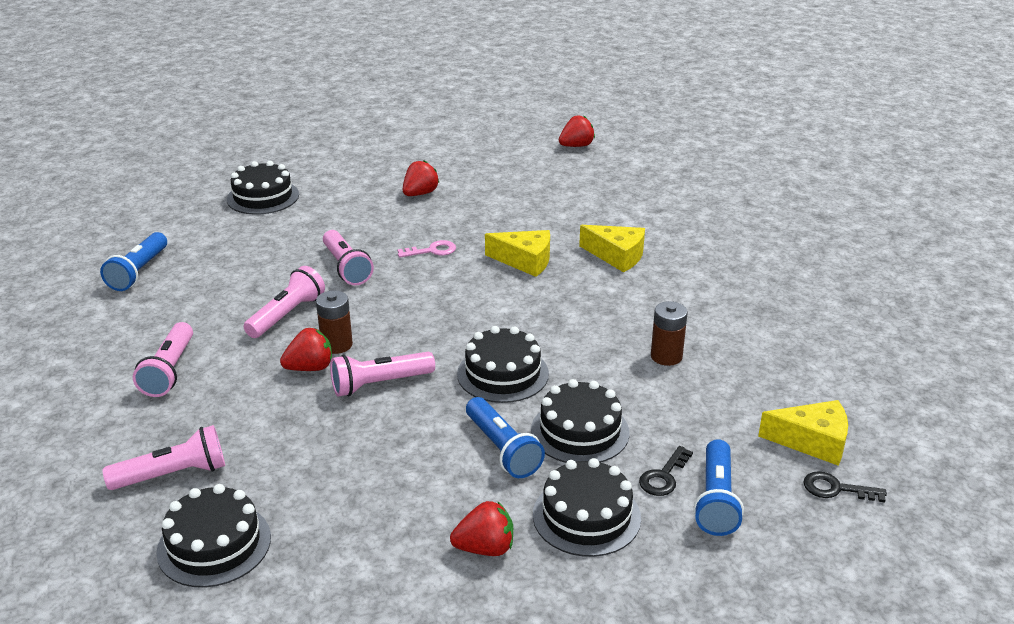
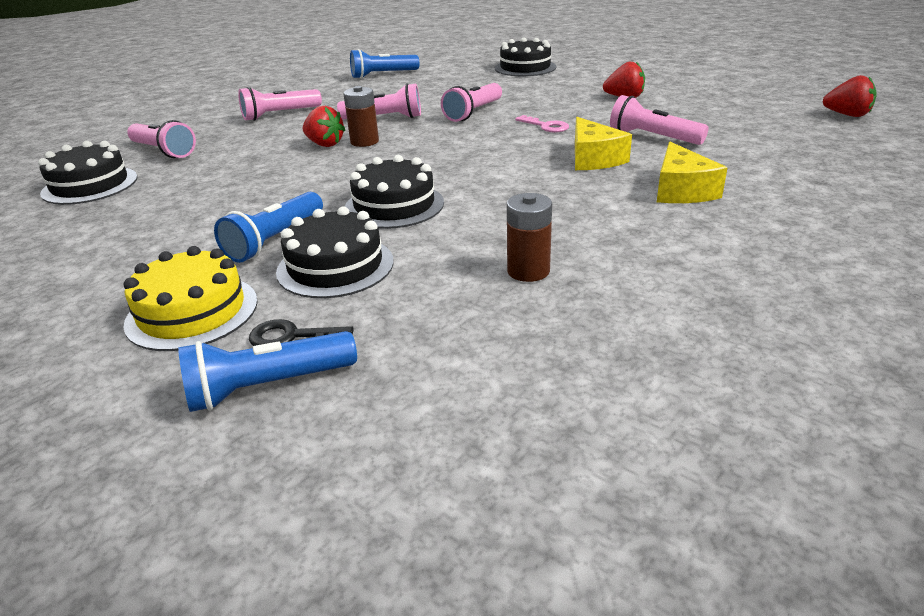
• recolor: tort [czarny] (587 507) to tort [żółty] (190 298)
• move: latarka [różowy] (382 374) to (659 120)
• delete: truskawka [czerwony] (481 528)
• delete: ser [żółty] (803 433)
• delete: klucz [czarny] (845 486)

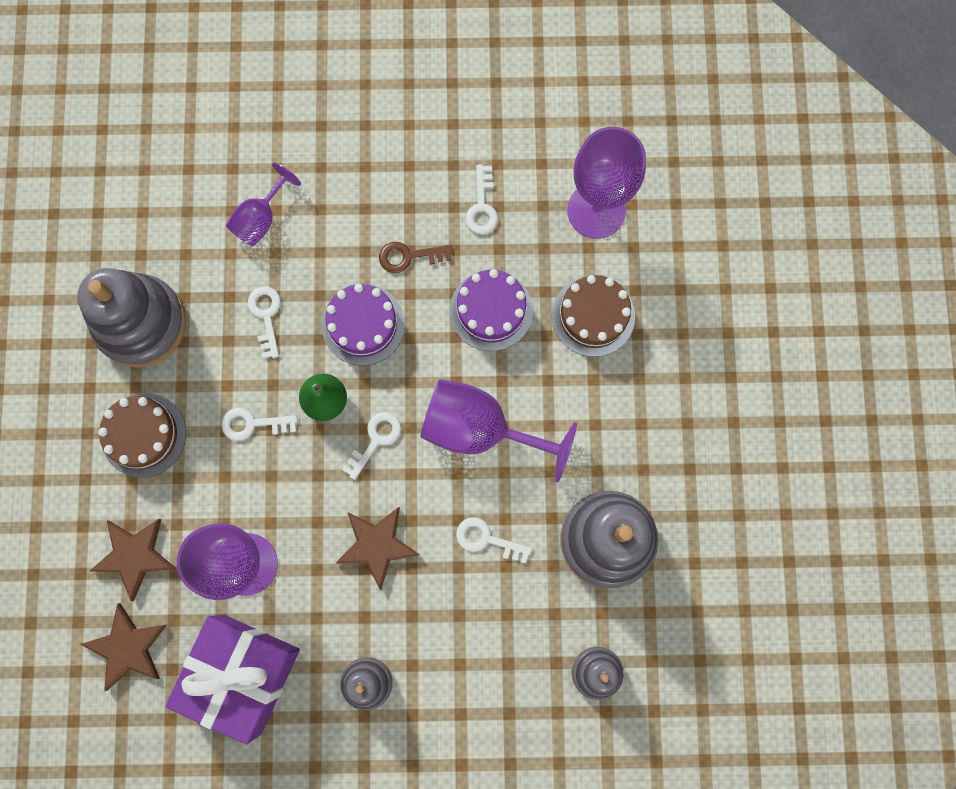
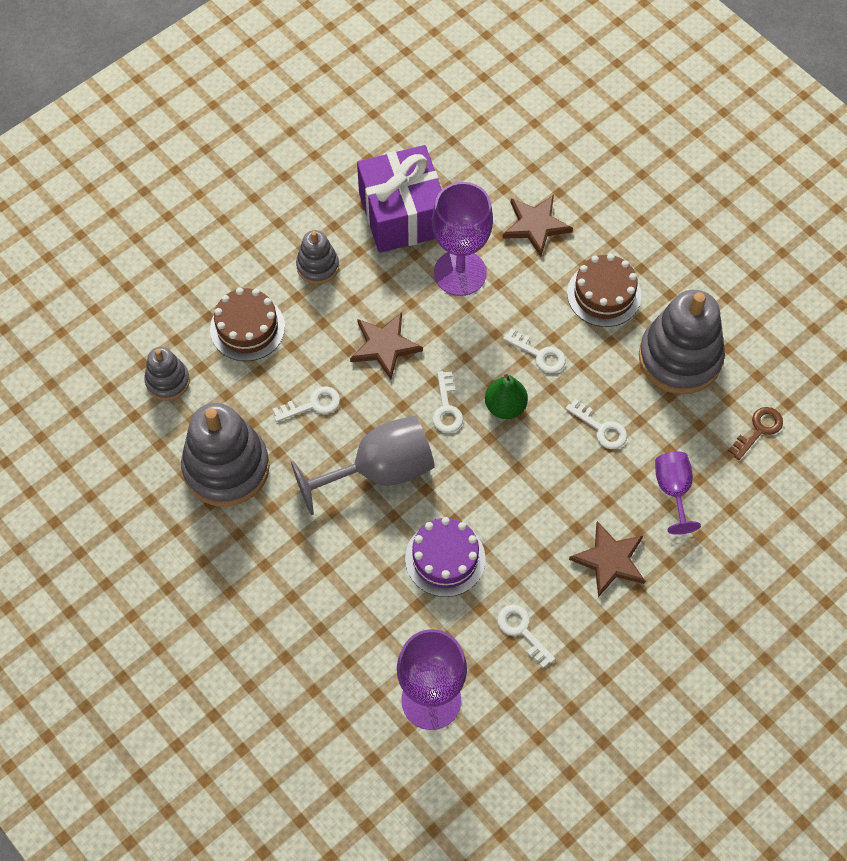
• move: tort [brązowy] (593 316) to (247 324)
• recolor: kielich [fioletowy] (499 430) to kielich [szary] (363 465)
• rotate: klucz [biały] (259 424) = (534 351) 75 degrees clockwise
• move: gwiazda [brązowy] (124 647) to (607 559)
• move: klucz [brązowy] (415 257) to (755 433)
• delete: tort [fioletowy] (363 325)

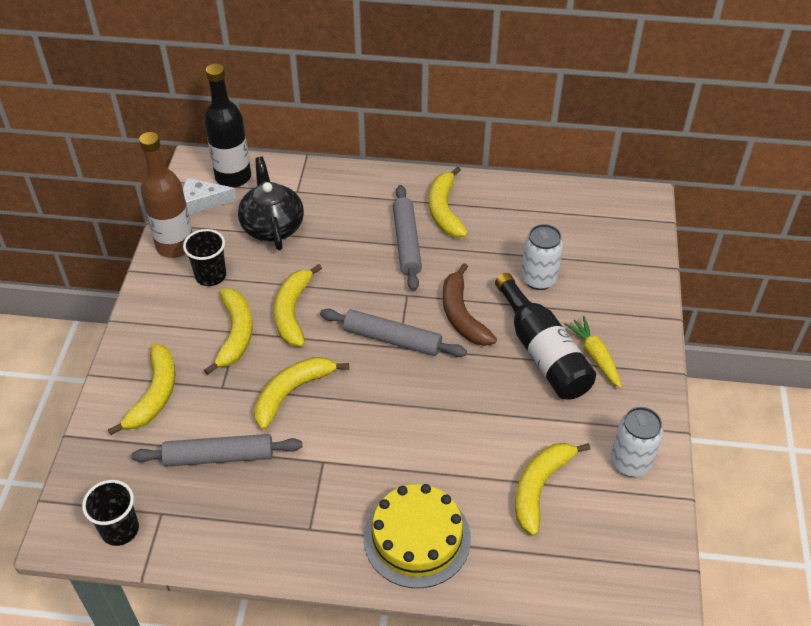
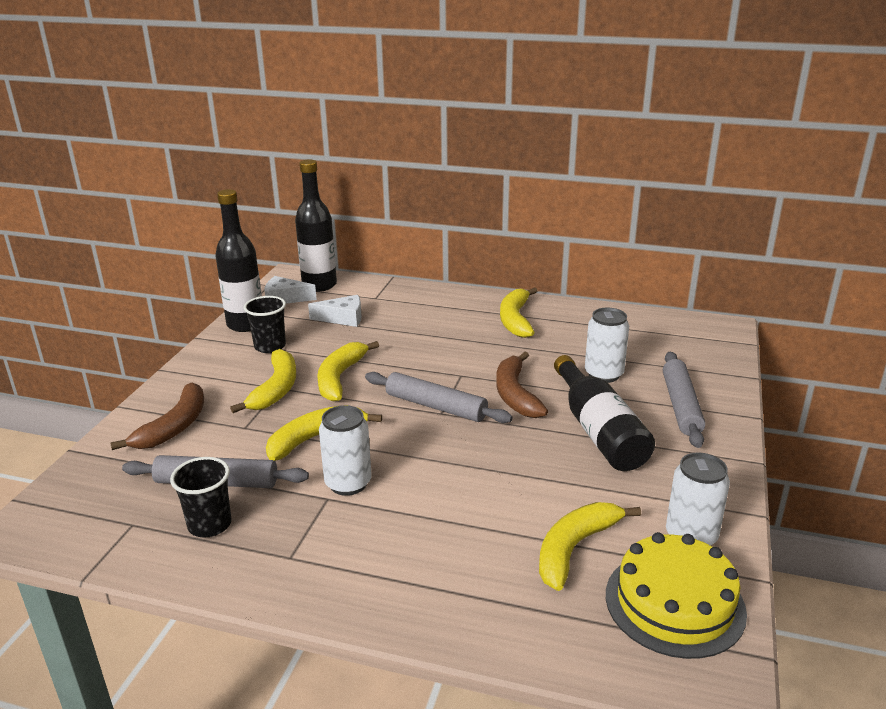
• recolor: banan [żółty] (141 389) to banan [brązowy] (157 416)
• move: szklanka [czarny] (110 513) to (201 497)
• recolor: butelka [brązowy] (166 195) to butelka [czarny] (238 260)
• replace: imbryk [czarny] (271 203) to ser [biały] (335 311)
• insert: puszka [biały] (345 450)
• move: tort [żółty] (417 536) to (676 595)
• move: wałek do ciasta [szary] (407 238) to (684 400)
• delete: marchewka [żółty] (593 352)

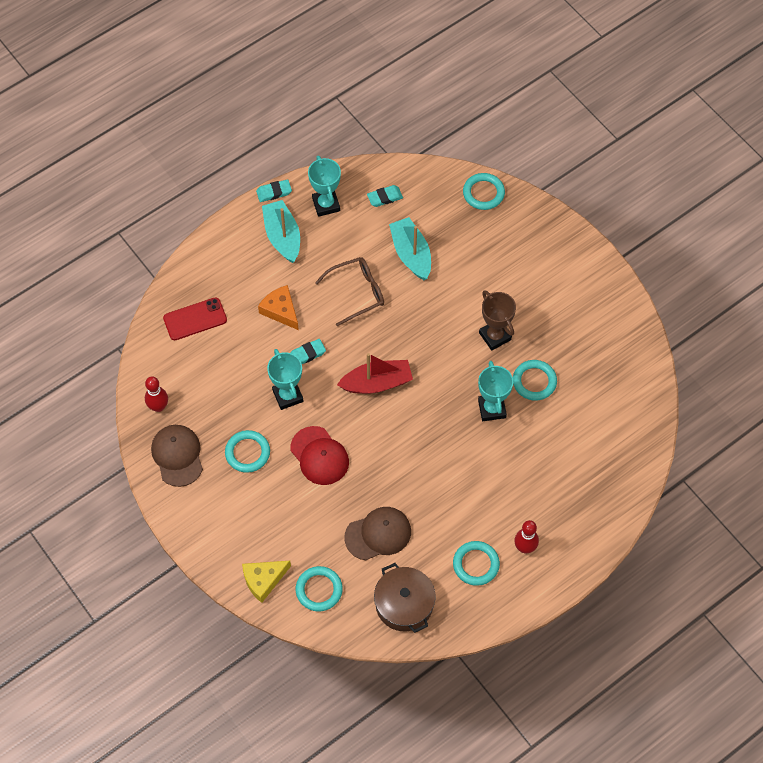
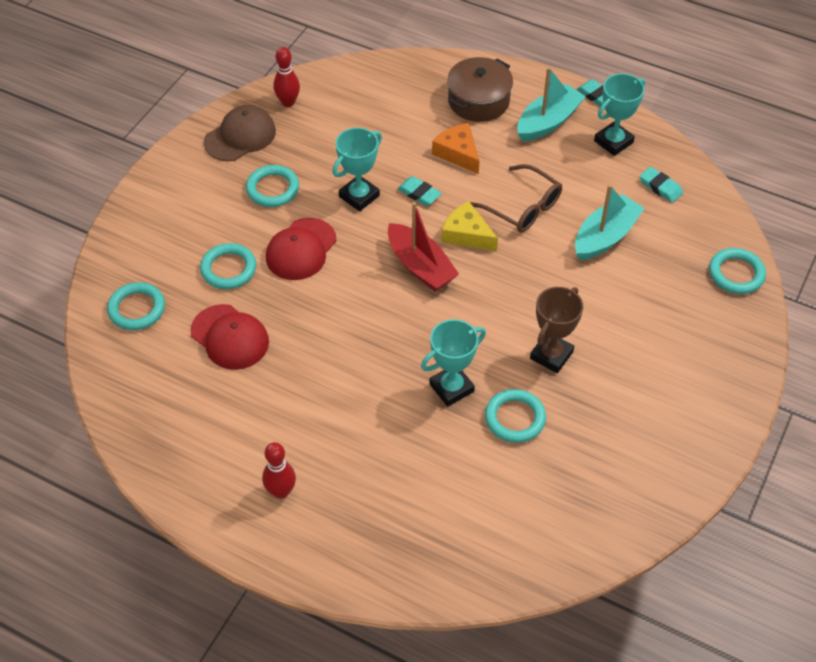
• recolor: czapka [brązowy] (377 533) to czapka [czerwony] (230 337)
• move: pierścień [turkusowy] (476 563) to (228 266)
• rotate: ser [pomarańczowy] (278 307) = (456 148) 60 degrees counterclockwise
• move: ser [żółty] (266 582) to (469 226)
• move: garnek [brązowy] (405 598) to (480 89)
• delete: telefon [czerwony] (195 318)

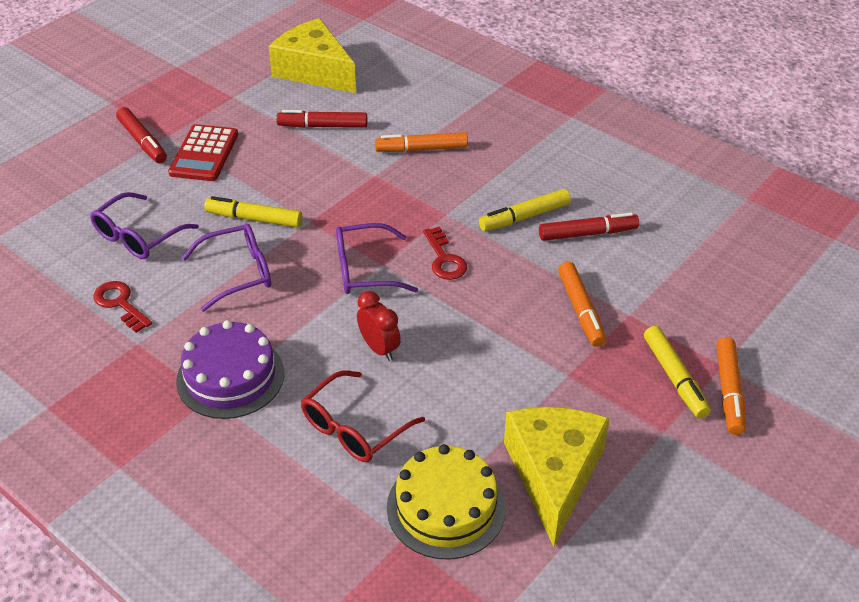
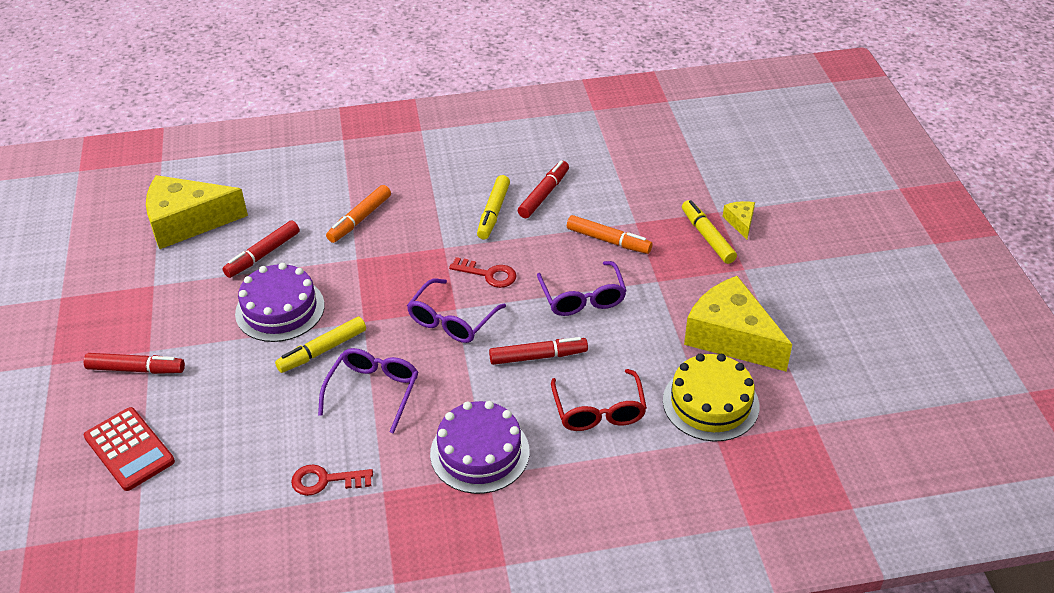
• move: kalkulator [czerwony] (203 152) to (129 449)
• insert: tort [fioletowy] (280 302)
• replace: budzik [czerwony] (379 326) to flamaster [czerwony] (538 351)
• move: okulary [fioletowy] (144 225) to (582 288)
• rotate: flamaster [żółty] (677 372) = (709 232) 135 degrees counterclockwise
• replace: flamaster [pomarańczowy] (730 386) to ser [żółty] (739 220)

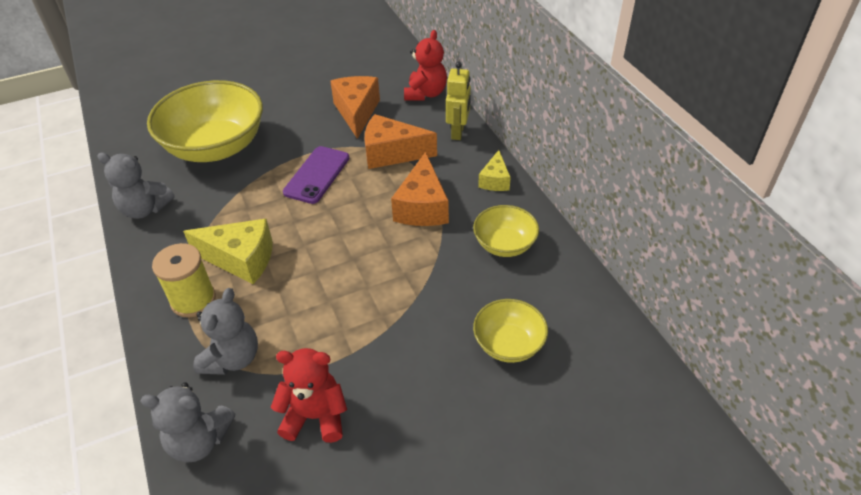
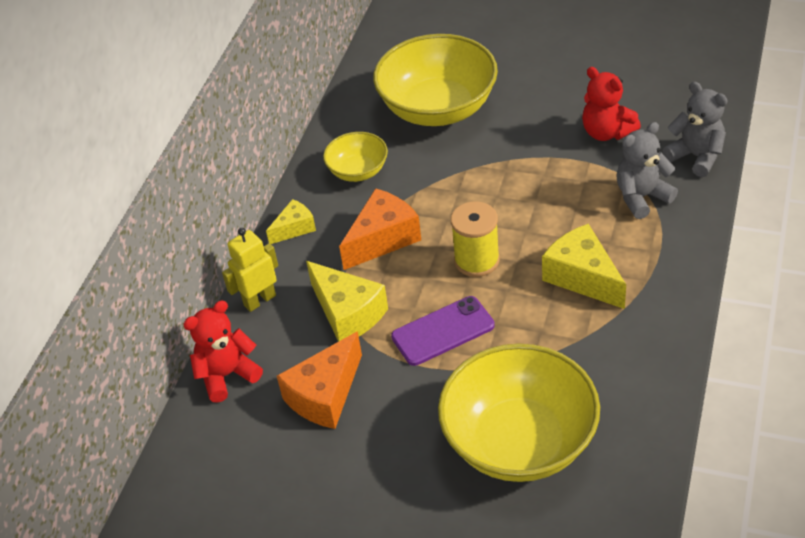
• recolor: ser [pomarańczowy] (401 141) to ser [żółty] (347 301)
• resize: miska [żółty] (510 331) = (435 80) x1.98
• move: szpulka [żółty] (184 280) to (475 239)
• delete: miś [szary] (136 186)

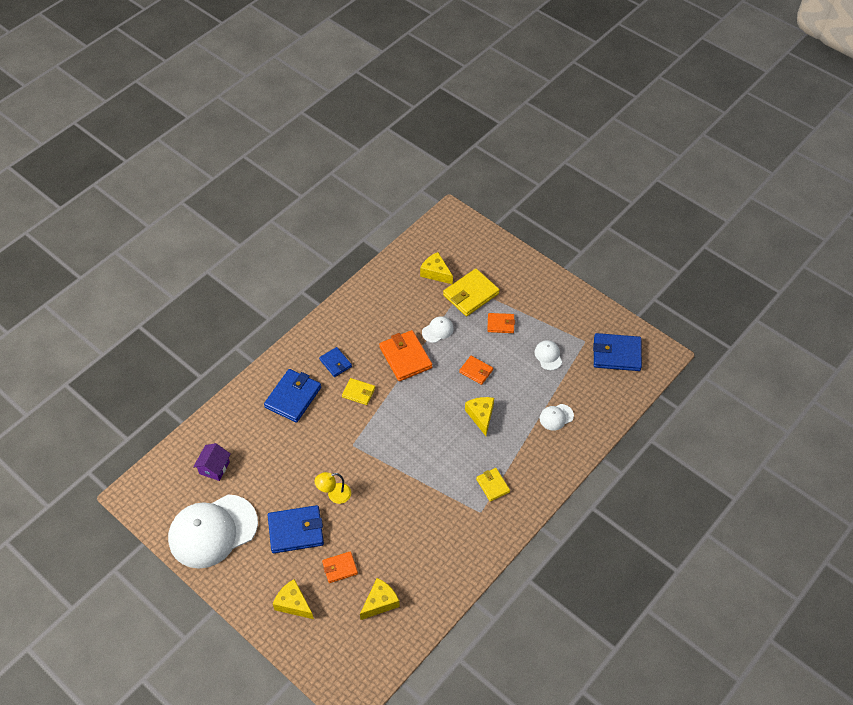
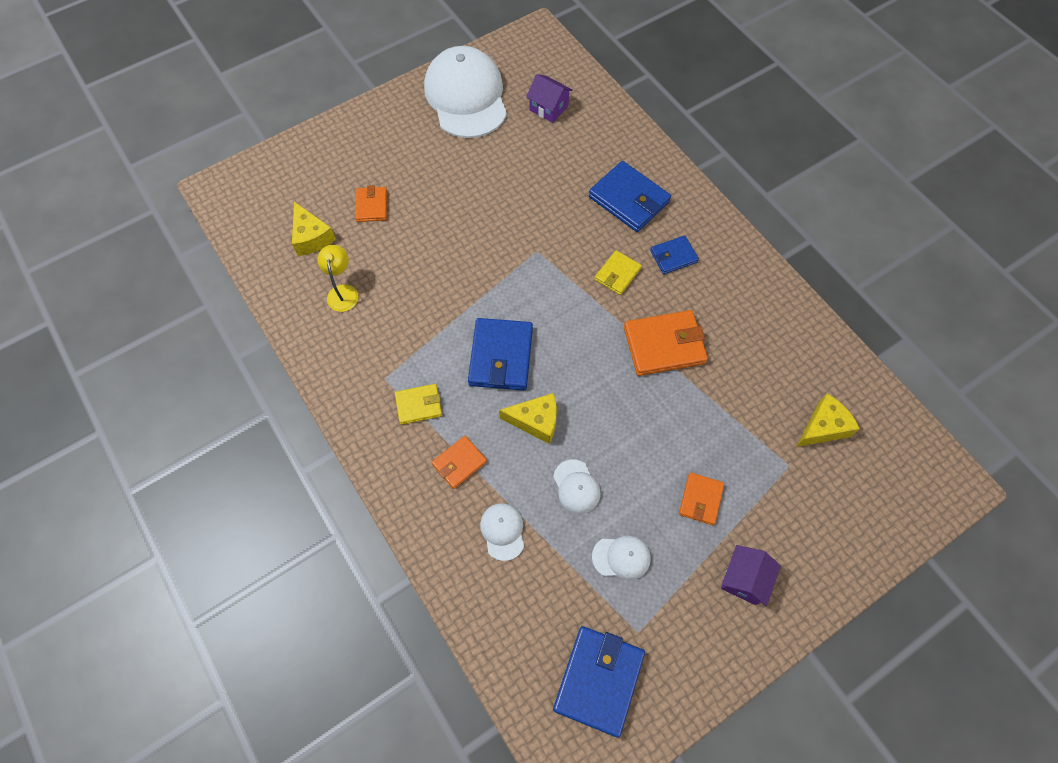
• move: lampka [żółty] (333 488) to (338 278)
• move: portfel [pomarańczowy] (476 370) to (459 462)
• move: portfel [niebieski] (296 529) to (500 354)
• move: czapka [biały] (438 329) to (576 486)
• insert: domek [fioletowy] (751 575)
• delete: ser [żółty] (293 599)
• delete: portfel [żółty] (471 292)

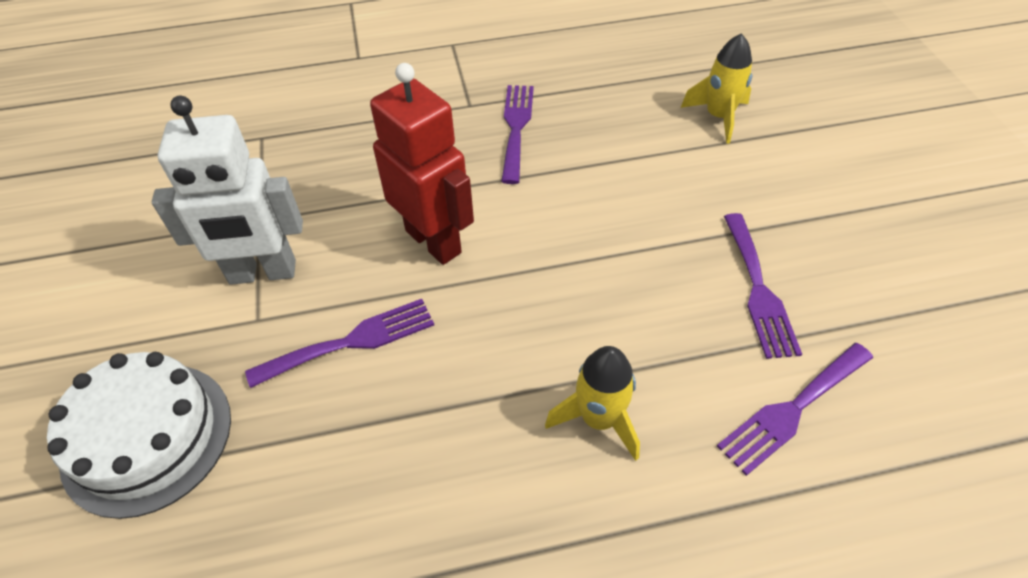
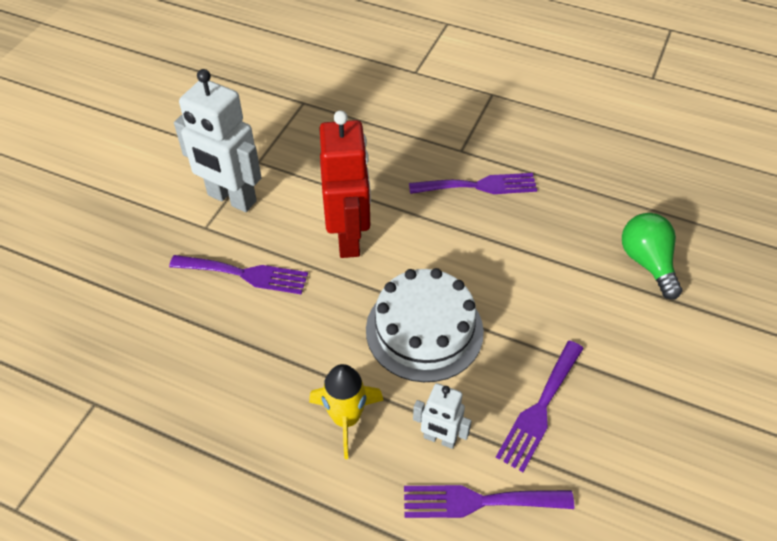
• move: tort [biały] (139 435) to (425 325)
• rotate: widelec [fioletowy] (517 134) = (473 183) 45 degrees clockwise
• insert: robot [biały] (442 416)
• replace: rakieta [żółty] (716 88) to żarówka [zielony] (652 256)

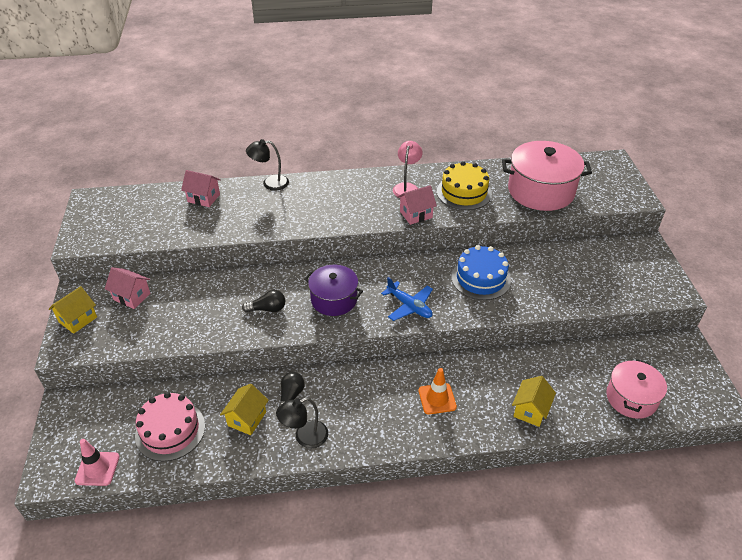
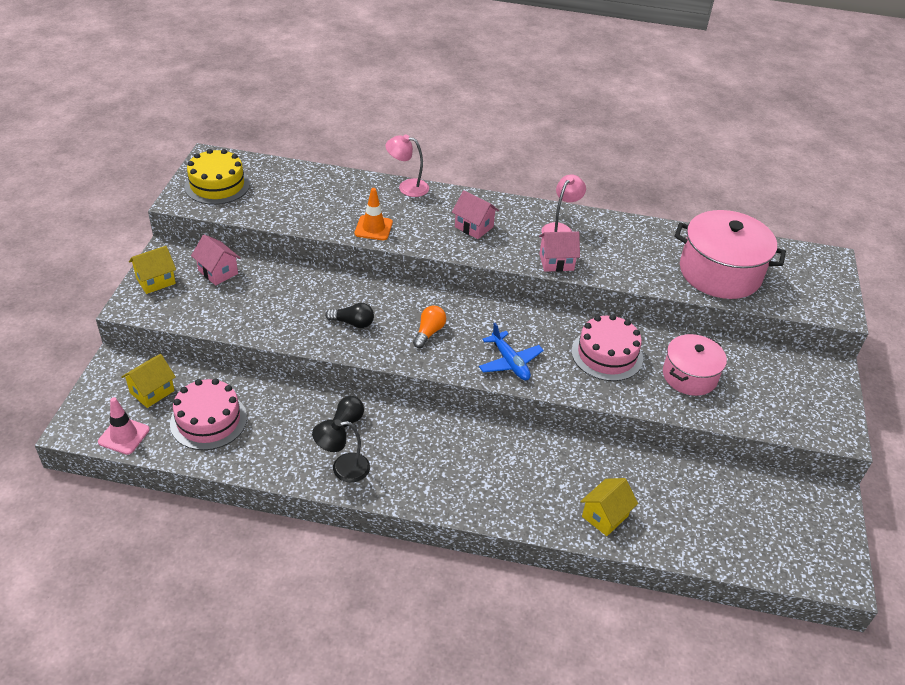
• move: domek [żółty] (244 409) to (148 381)
• move: tort [żółty] (464 185) to (217 177)
• move: pachołek [pomarańczowy] (438 391) to (374 214)
• recolor: lampka [czarny] (267 165) to lampka [różowy] (407 165)
• replace: garnek [fioletowy] (333 290) to żarówka [pomarańczowy] (429 327)
• move: domek [różowy] (201 188) to (475 214)
• recolor: tort [niebieski] (481 272) to tort [różowy] (607 347)
• move: garnek [różowy] (636 389) to (695 365)

